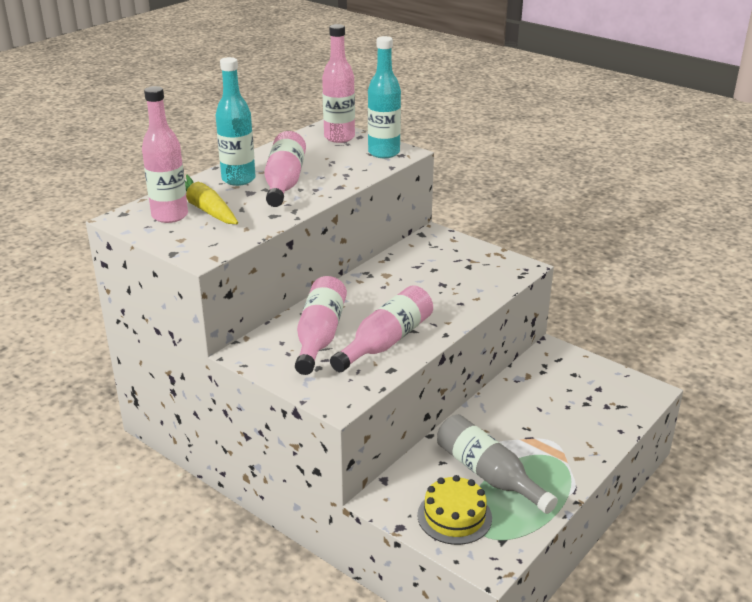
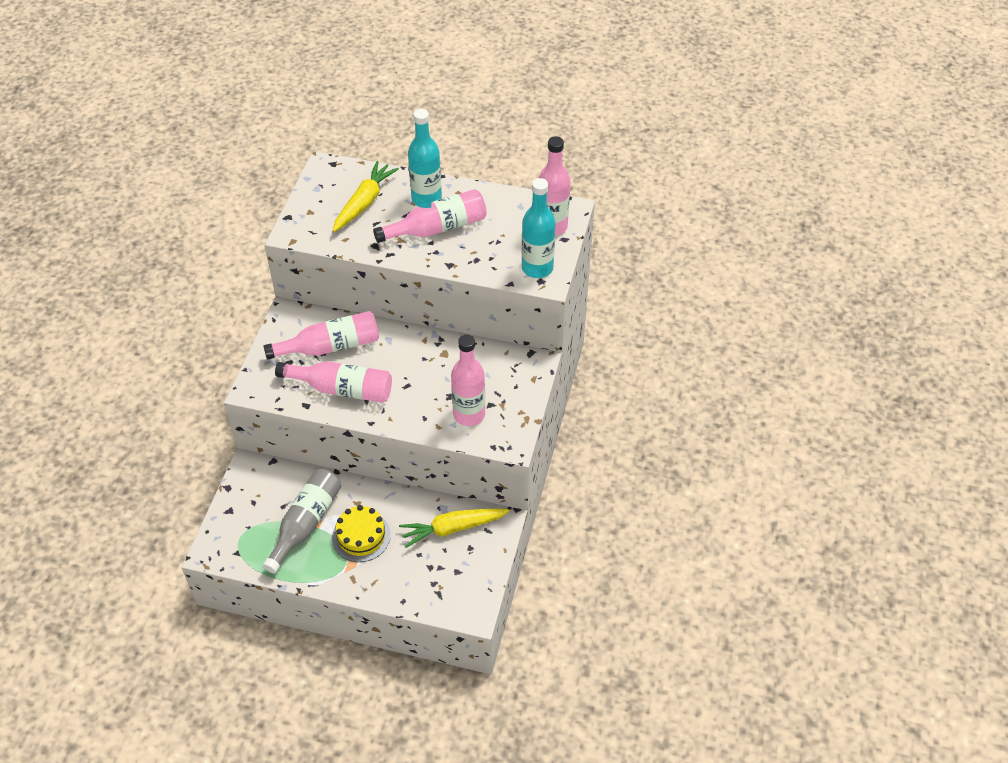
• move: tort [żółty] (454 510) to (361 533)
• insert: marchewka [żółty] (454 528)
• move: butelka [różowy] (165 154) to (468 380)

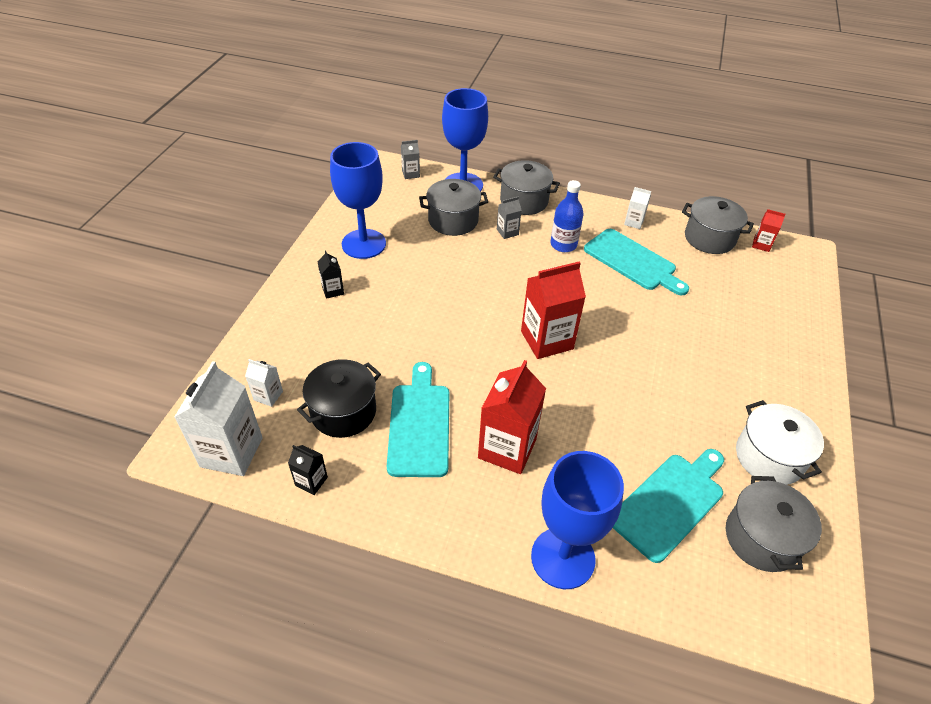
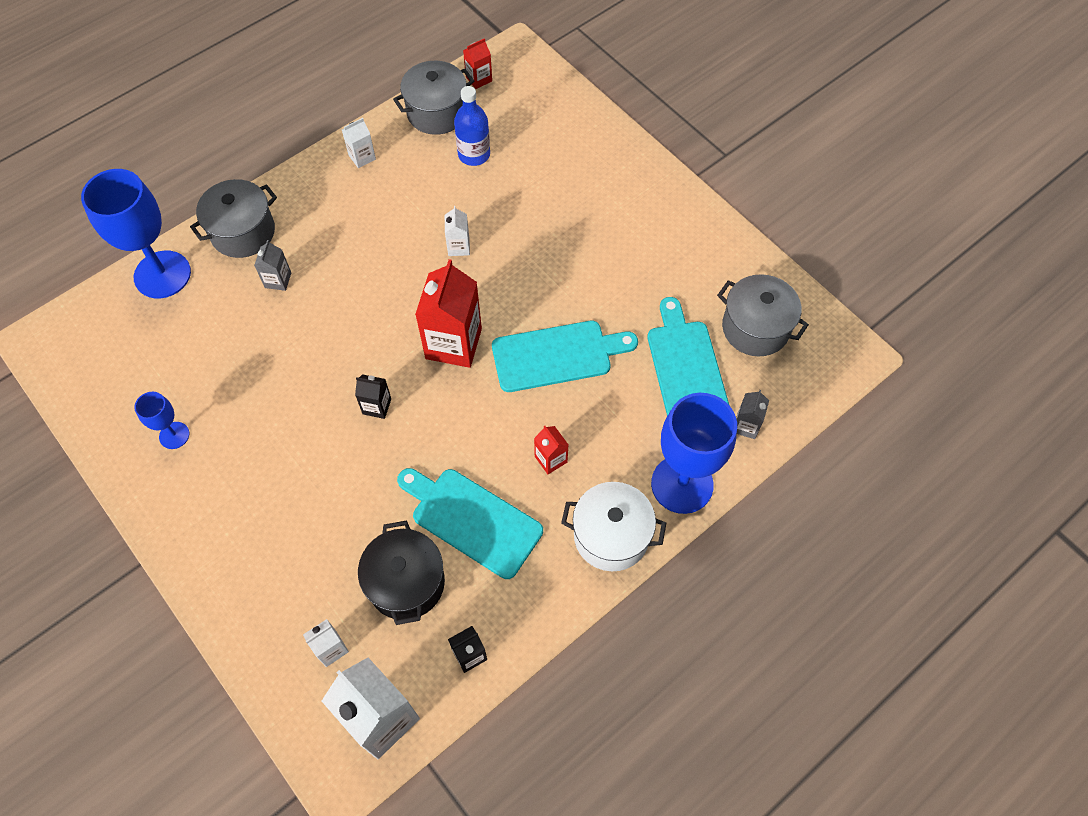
• resize: kielich [niebieski] (358 200) = (161 420) x0.49
• move: karton mleka [czarny] (331 274) to (373 396)
• insert: karton mleka [biały] (457 231)
• move: butelka [niebieski] (567 216) to (472 126)
• move: deska do krojenia [turkusowy] (636 262) to (565 356)
• resize: karton mleka [czerwony] (512 417) = (551 450) x0.48
• move: garnek [biały] (780 442) to (613 526)
• move: karton mleka [szary] (410 159) to (752 414)
• delete: garnek [szary] (453 207)

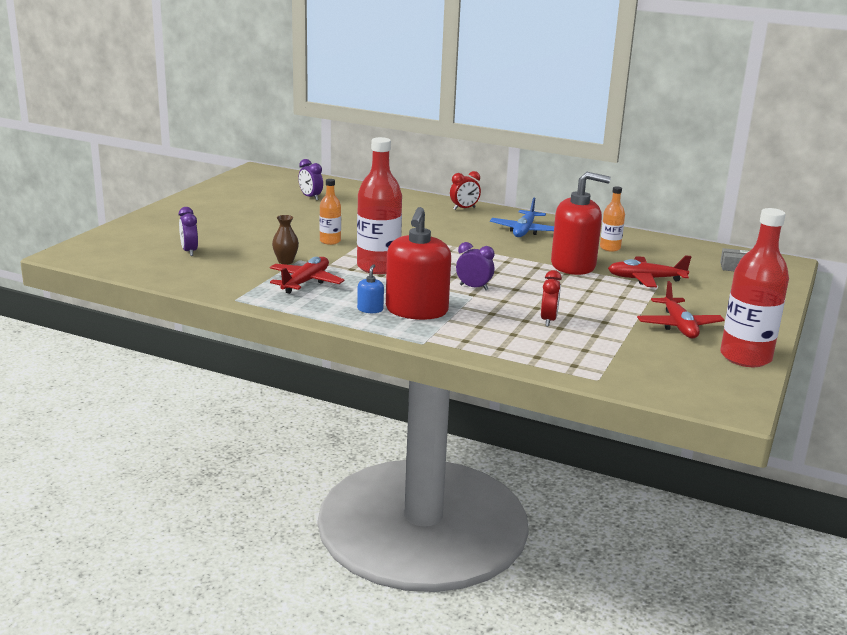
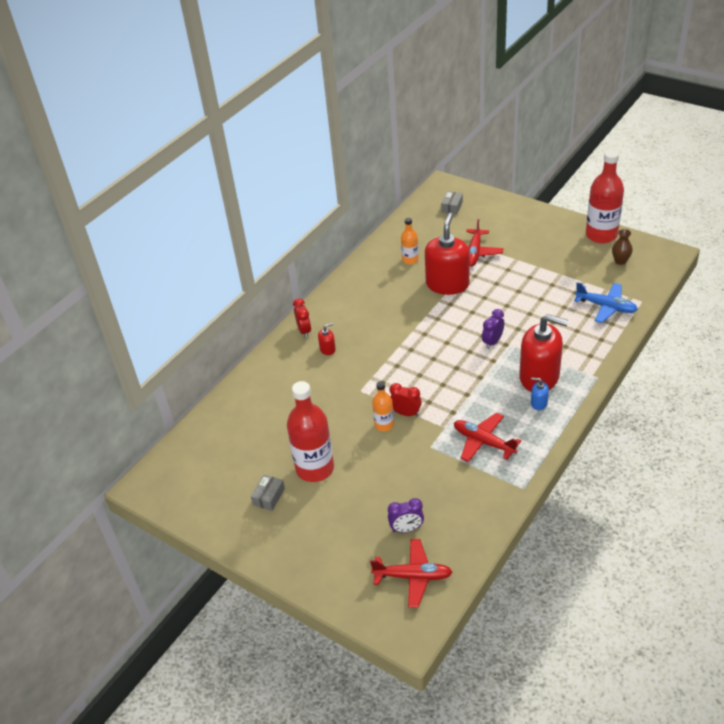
• insert: pudełko [szary] (268 493)
• move: butelka [czerwony] (379 205) to (310 431)
• insert: dozownik mydła [czerwony] (327 339)
• move: samolot [czerwony] (680 309) to (411 573)
• move: budzik [czerwony] (551 298) to (406 400)
• move: samolot [niebieski] (522 217) to (606 302)
• move: wazon [brązowy] (285 240) to (622 247)
• delete: budzik [fioletowy] (310 179)

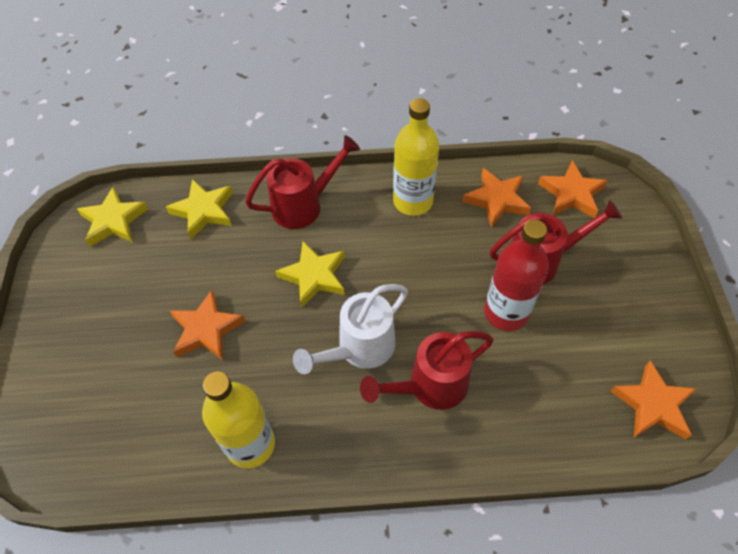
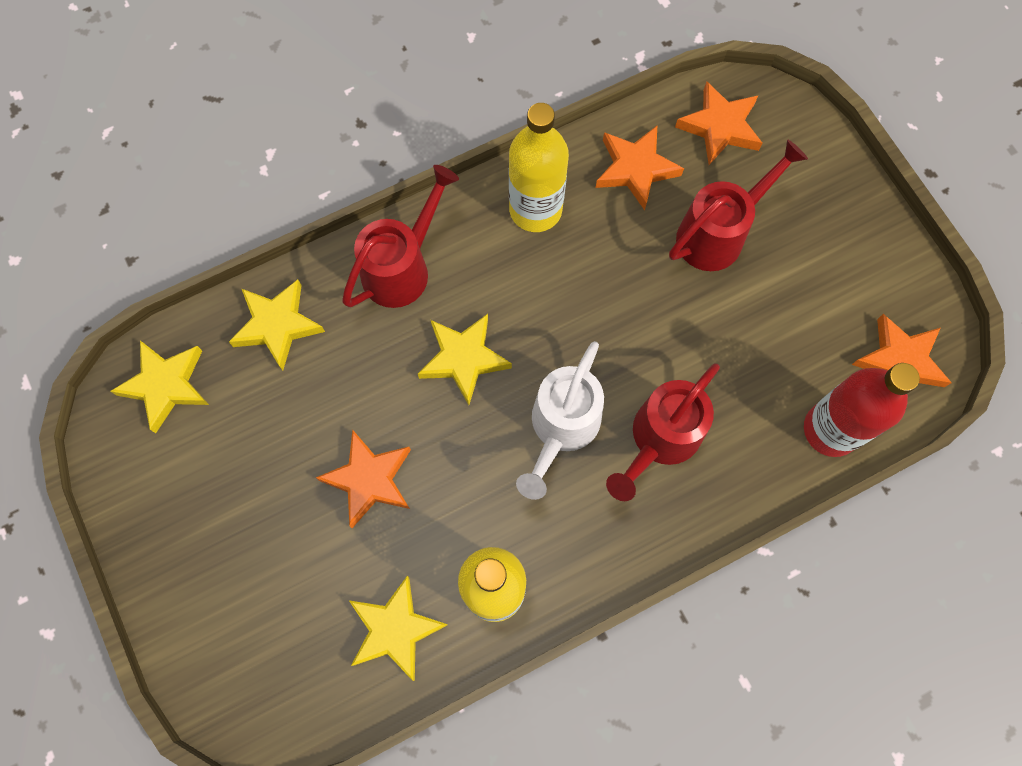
• insert: gwiazda [żółty] (398 628)
• move: butelka [czerwony] (516 275) to (862 410)

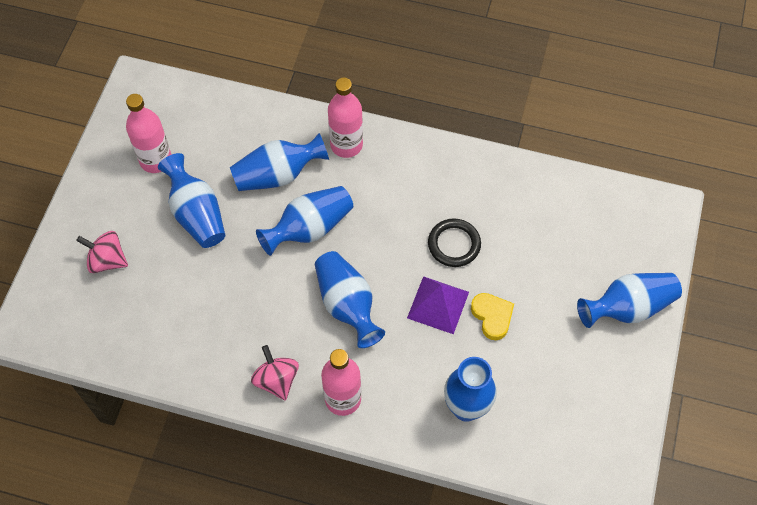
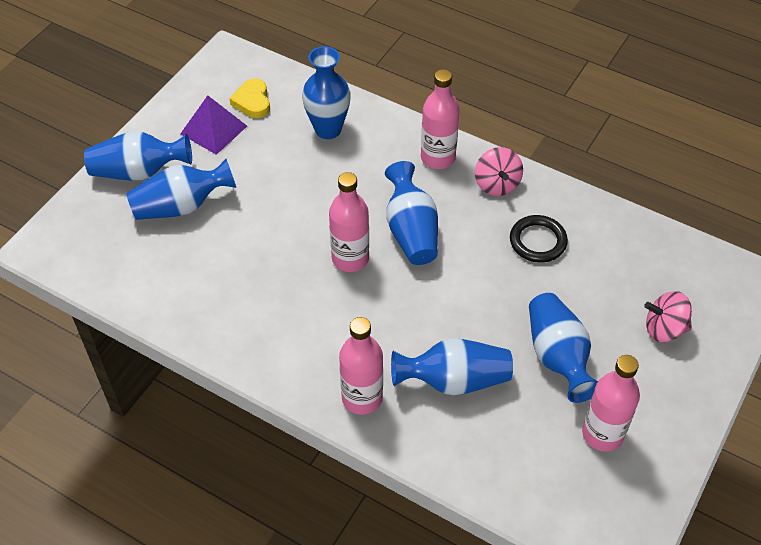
• move: wazon [niebieski] (304 221) to (181 189)
• move: piramida [fioletowy] (438 305) to (213 125)
• move: serce [żółty] (492 316) to (249 98)
• insert: butelka [różowy] (349 222)
• move: pierścień [czarny] (454 242) to (539 239)
• rotate: bączek [różowy] (102 252) = (668 316) 150 degrees clockwise

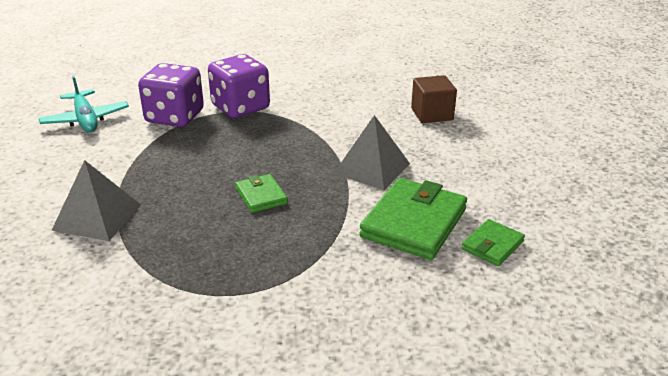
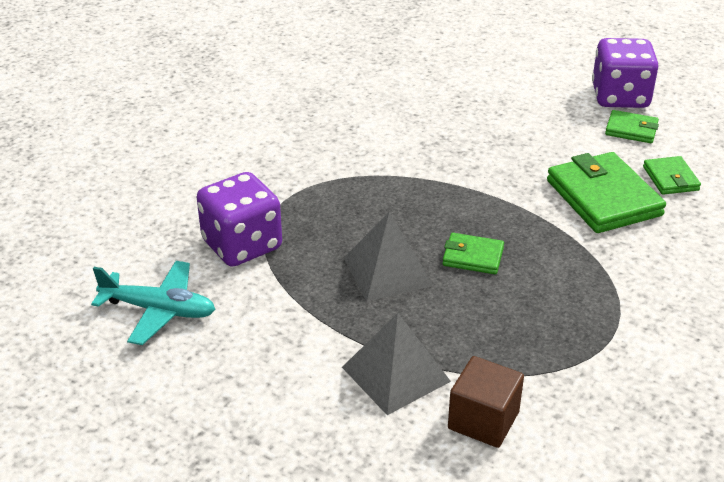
• move: piramida [szary] (371 152) to (389 256)
• move: sześcian [brązowy] (434 99) to (486 402)
• move: kostka do gry [fioletowy] (239 86) to (625 73)
• insert: portfel [zielony] (632 126)

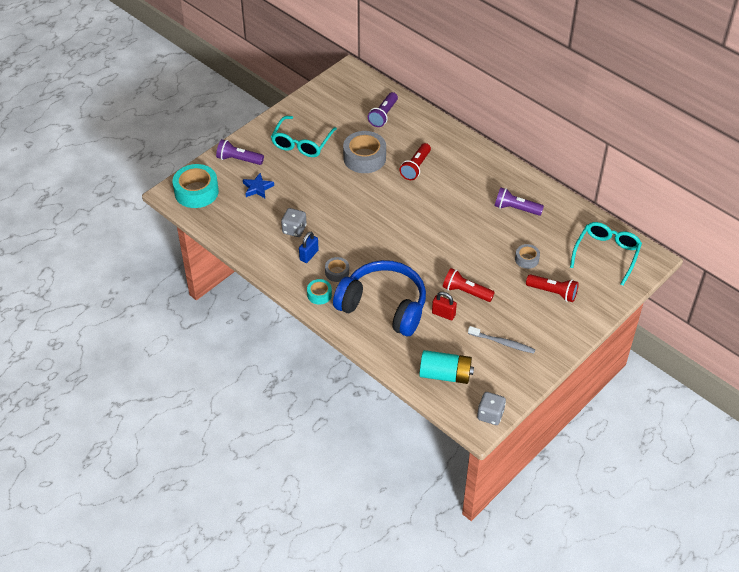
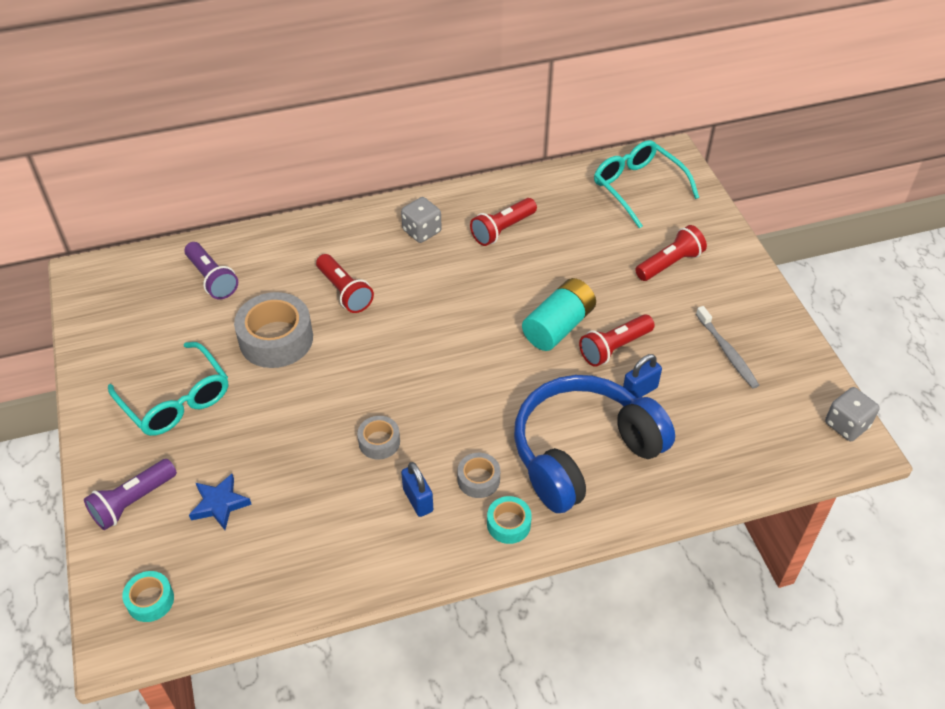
• resize: taśma klejąca [turkusowy] (195 186) = (148 596) x0.52
• move: taśma klejąca [szary] (527 256) to (378 438)
• move: kostka do gry [szary] (294 222) to (421 220)
• recolor: latarka [fioletowy] (519 201) to latarka [czerwony] (503 222)
• move: bateria [turkusowy] (446 367) to (559 314)
• recolor: kłódka [czerwony] (444 306) to kłódka [niebieski] (642 376)
• rotate: szczoteczka do zębów [szary] (502 340) = (727 347) 105 degrees clockwise

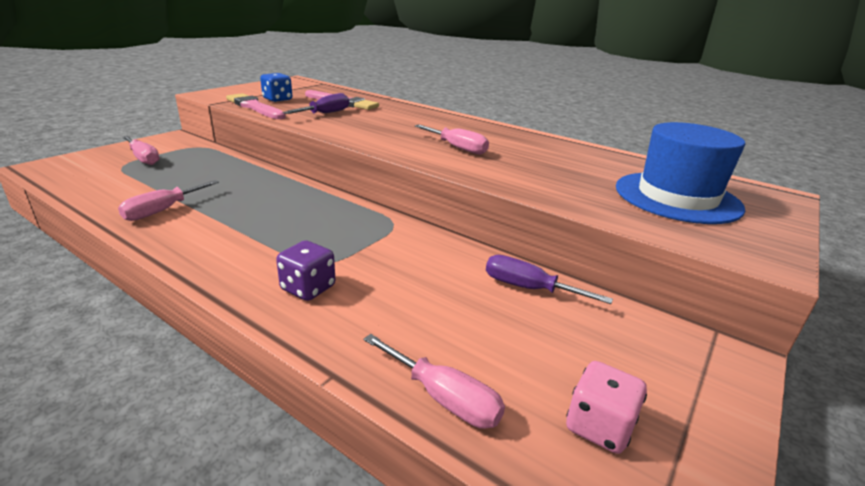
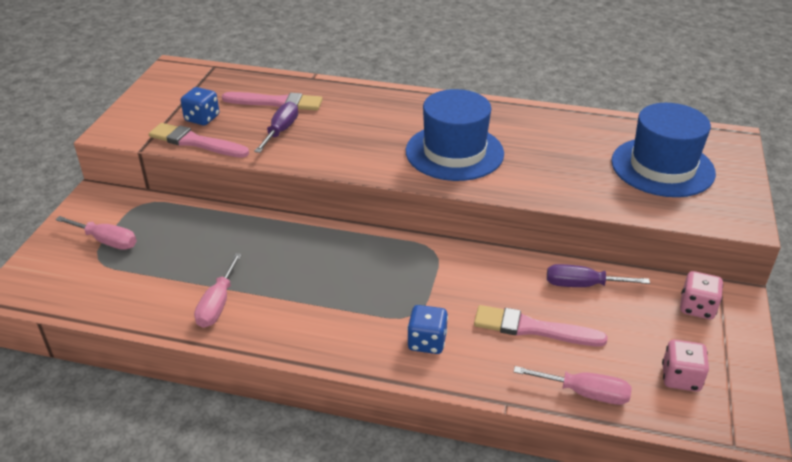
• replace: śrubokręt [różowy] (452 140) to kapelusz [niebieski] (455 135)
• recolor: kostka do gry [fioletowy] (305 270) to kostka do gry [niebieski] (427 329)
• insert: pędzel [różowy] (541 325)
• insert: kostka do gry [różowy] (701 295)

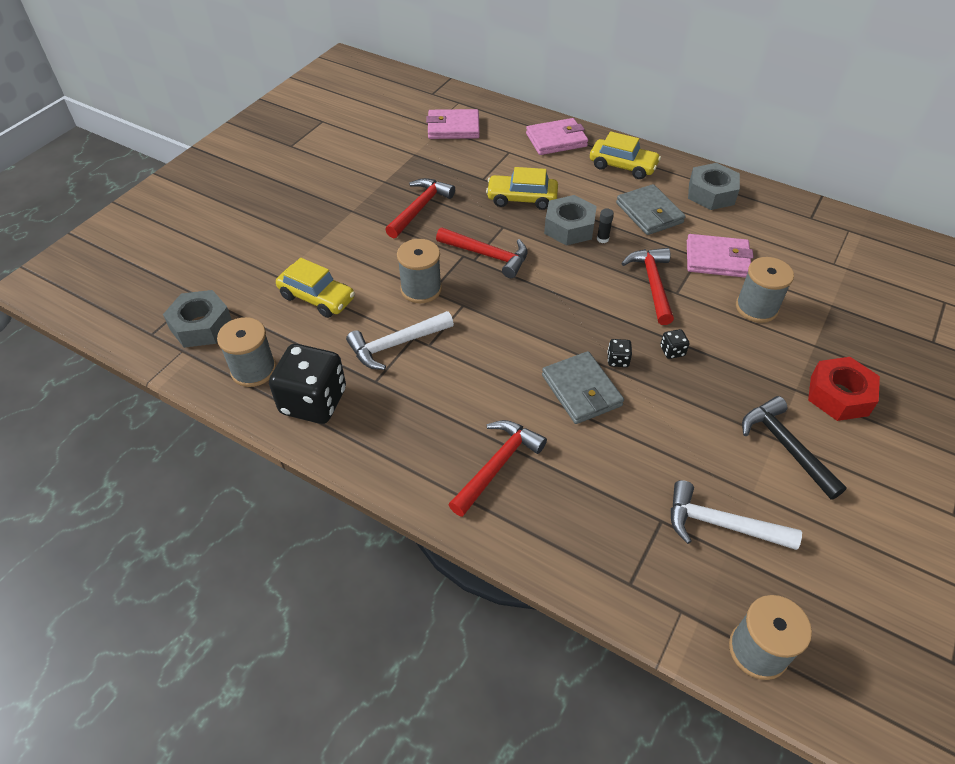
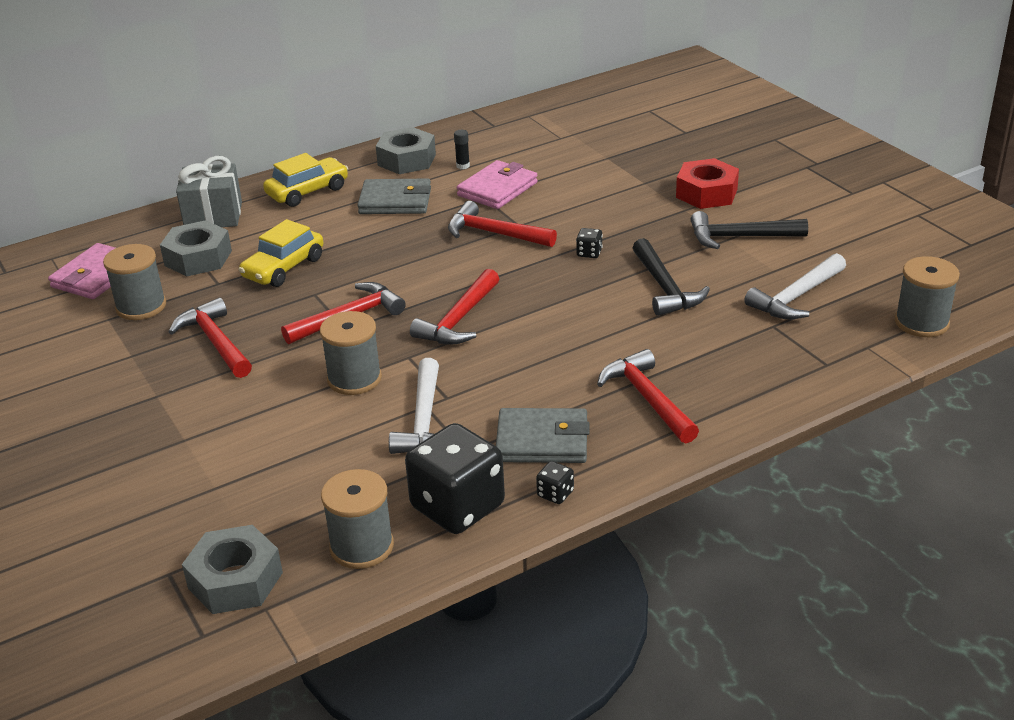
• move: szpulka [szary] (765 290) to (134 282)
• move: nakrętka [szary] (570 220) to (196 248)
• replace: portfel [różowy] (557 136) to prezent [szary] (209 191)
• insert: młotek [czerwony] (454 306)
• move: klej w sztyfcie [czarny] (605 225) to (462 149)
• move: portfel [szary] (583 387) to (543 435)
• move: kostka do gry [czarny] (619 353) to (555 482)
• insert: młotek [czarny] (671 277)
• delete: samochód [żółty] (315 288)

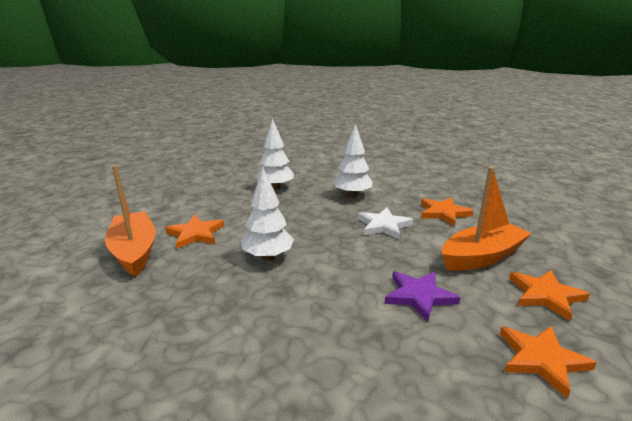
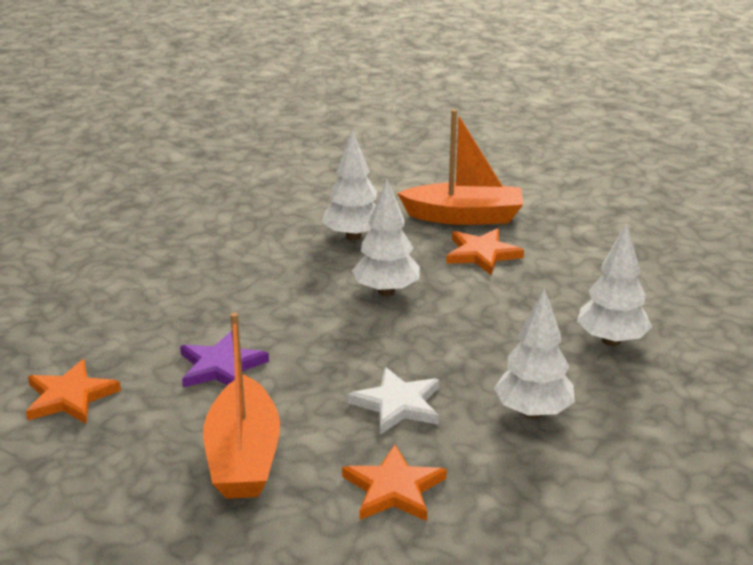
• insert: drzewko [biały] (349 185)
• delete: gwiazda [pomarańczowy] (549 295)

